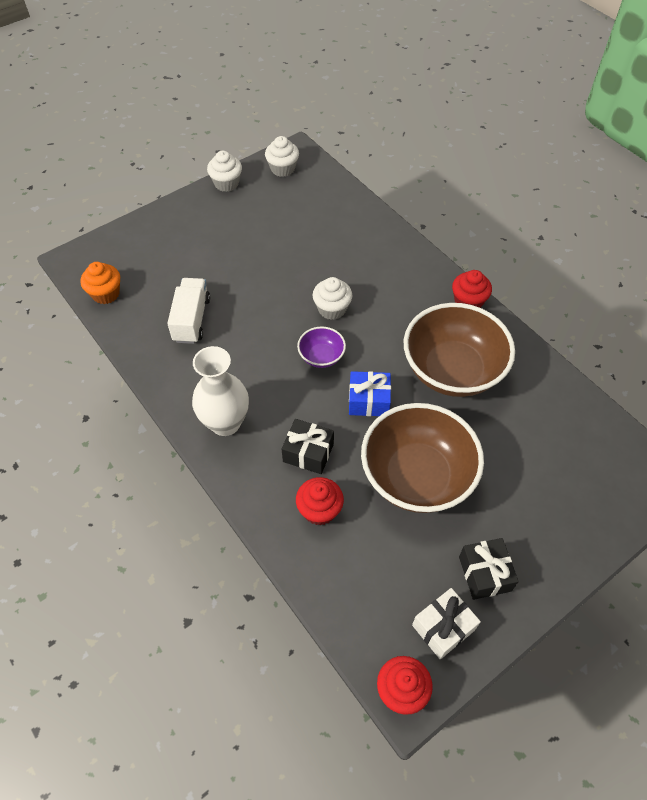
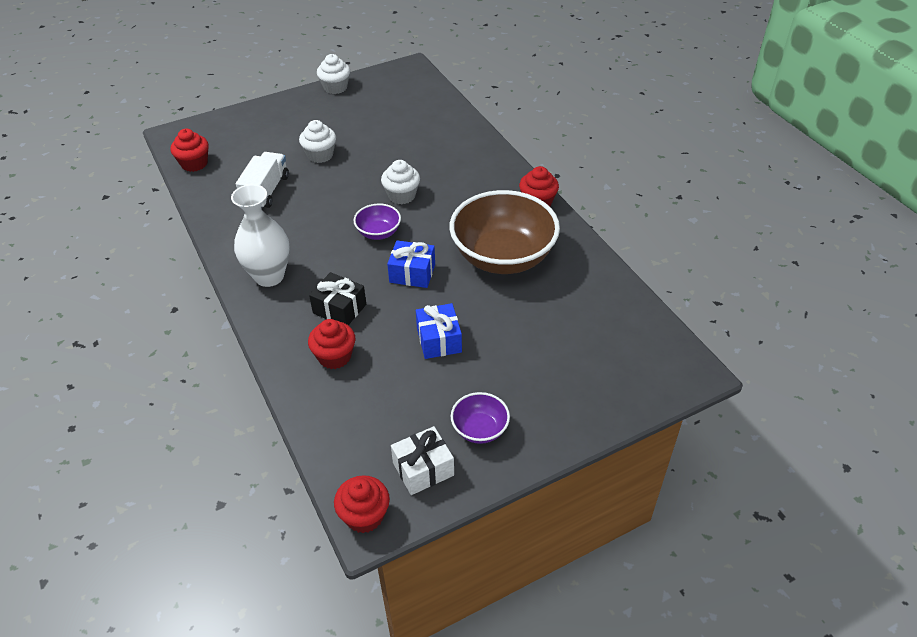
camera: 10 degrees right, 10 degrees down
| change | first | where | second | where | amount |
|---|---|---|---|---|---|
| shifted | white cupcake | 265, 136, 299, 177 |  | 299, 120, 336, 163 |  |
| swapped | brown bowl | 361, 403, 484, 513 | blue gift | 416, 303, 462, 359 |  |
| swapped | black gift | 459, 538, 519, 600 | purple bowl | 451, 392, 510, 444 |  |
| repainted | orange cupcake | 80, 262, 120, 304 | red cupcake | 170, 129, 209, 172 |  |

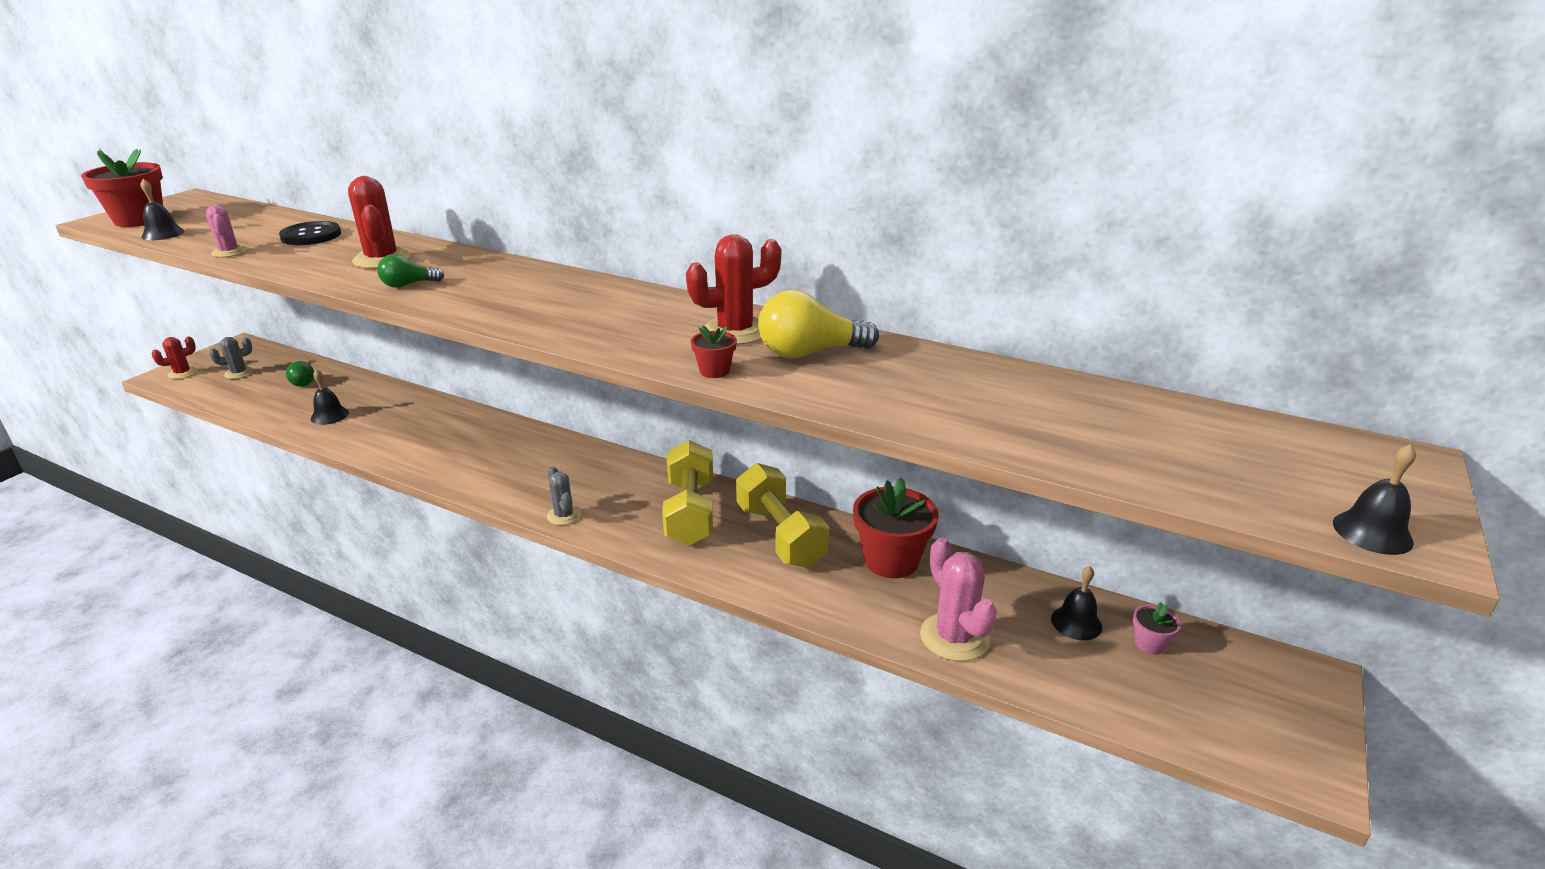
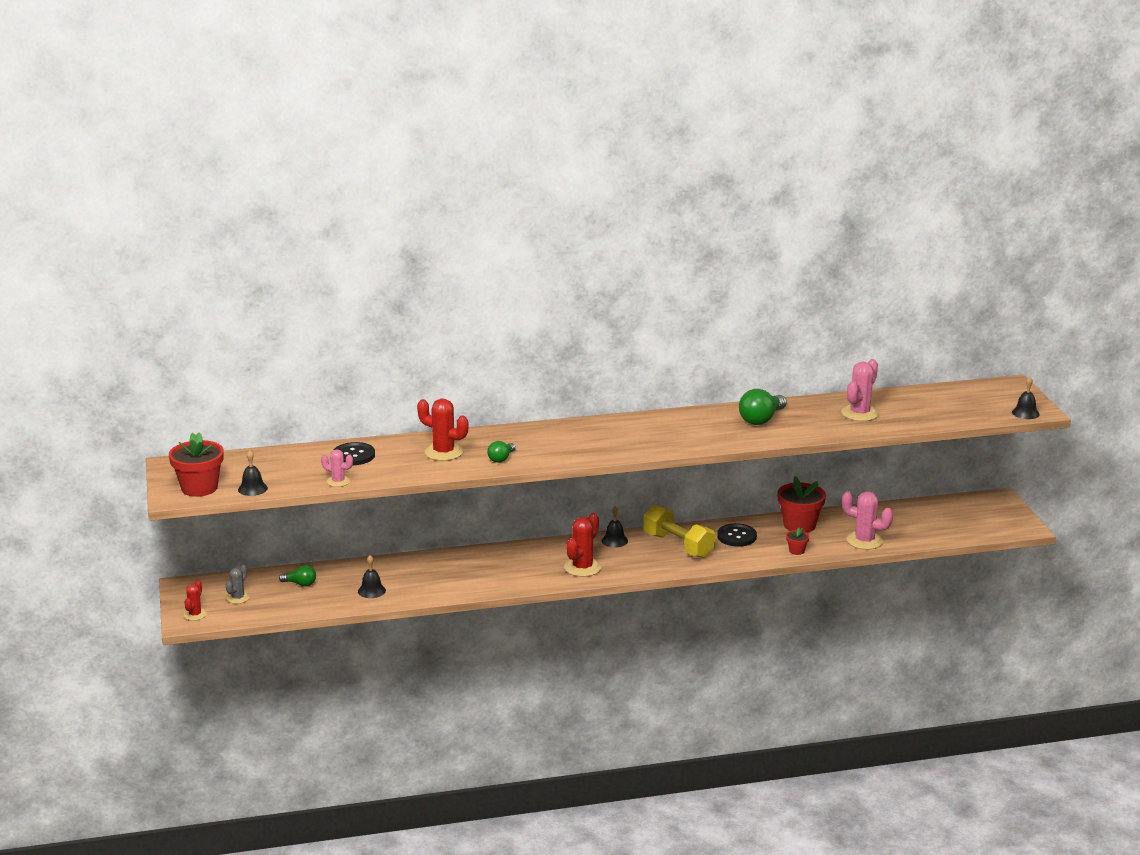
camera: 40 degrees left, 5 degrees down
| change | first | where | second | where | amount |
|---|---|---|---|---|---|
| gone | grey cactus | 547, 467, 581, 525 |  |  |  |
| gone | pink flower pot | 1133, 602, 1181, 655 |  |  |  |
| new |  |  | pink cactus | 841, 359, 879, 421 |  |
| shifted | red cactus | 686, 235, 781, 345 |  | 564, 513, 601, 577 |  |
| shifted | red flower pot | 691, 326, 737, 378 |  | 786, 527, 810, 555 |  |
| shifted | black bell | 1051, 566, 1102, 640 |  | 601, 506, 628, 547 |  |
| swapped | yellow dumbbell | 736, 463, 829, 568 | black button | 717, 523, 757, 547 |  |
| repainted | yellow light bulb | 758, 290, 879, 358 | green light bulb | 739, 389, 787, 425 |  |

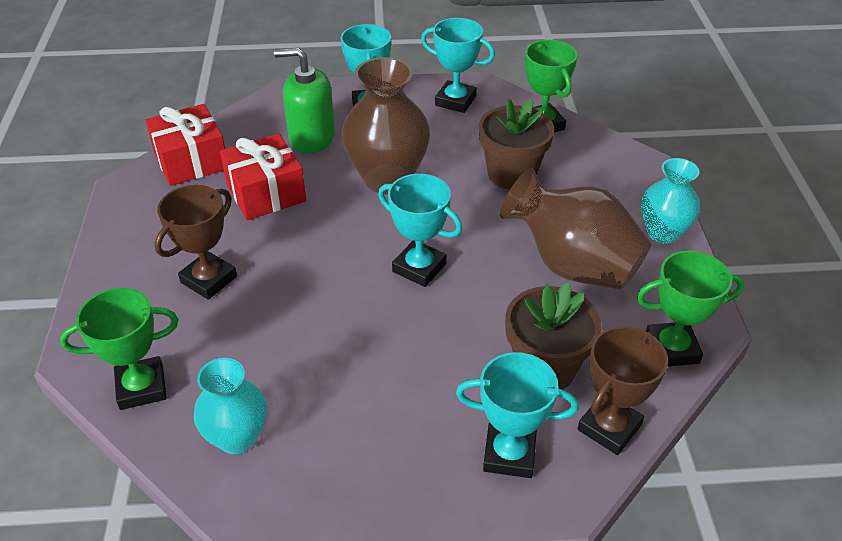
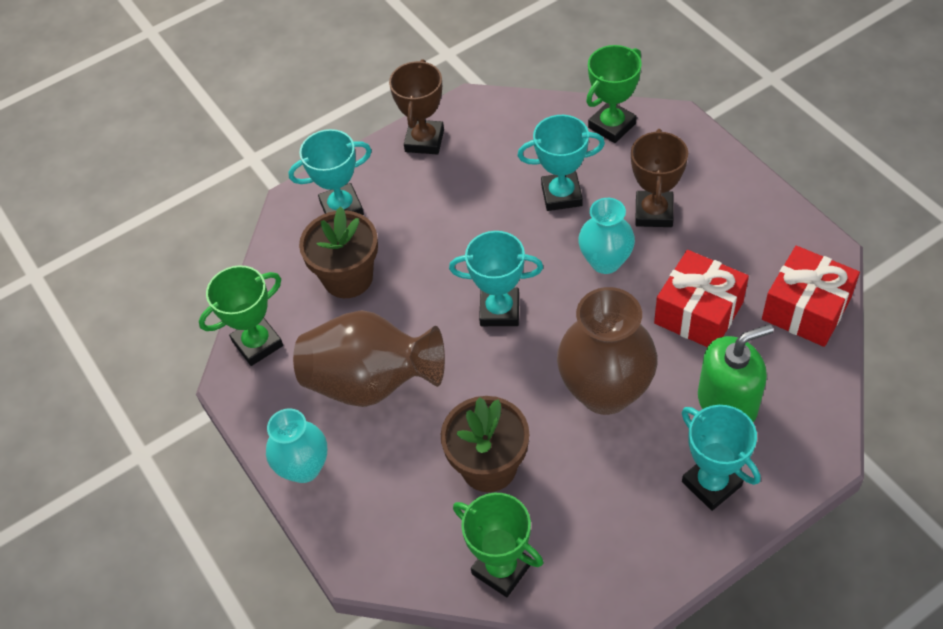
camera: 155 degrees right, 10 degrees up
| change | first | where | second | where | amount |
|---|---|---|---|---|---|
| shifted | turquoise vase | 194, 358, 267, 454 |  | 578, 198, 635, 274 |  |
| shifted | turquoise trophy | 421, 18, 495, 113 |  | 518, 115, 605, 211 |  |
| shifted | brown trophy | 578, 326, 668, 455 |  | 389, 59, 444, 154 |  |

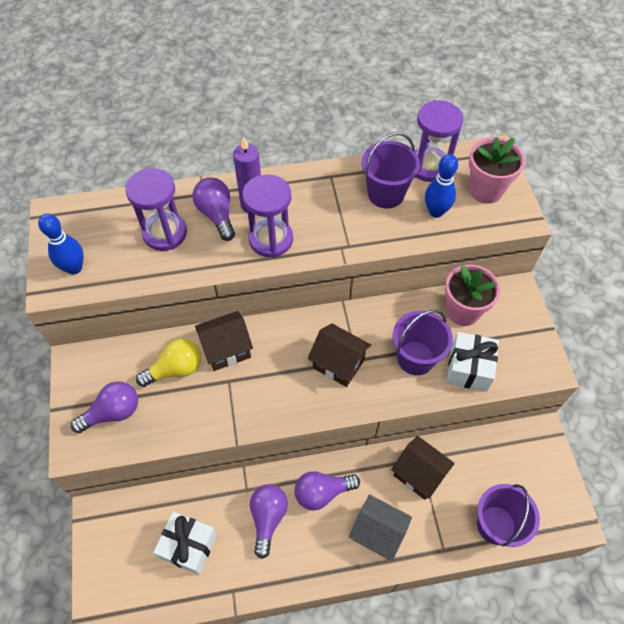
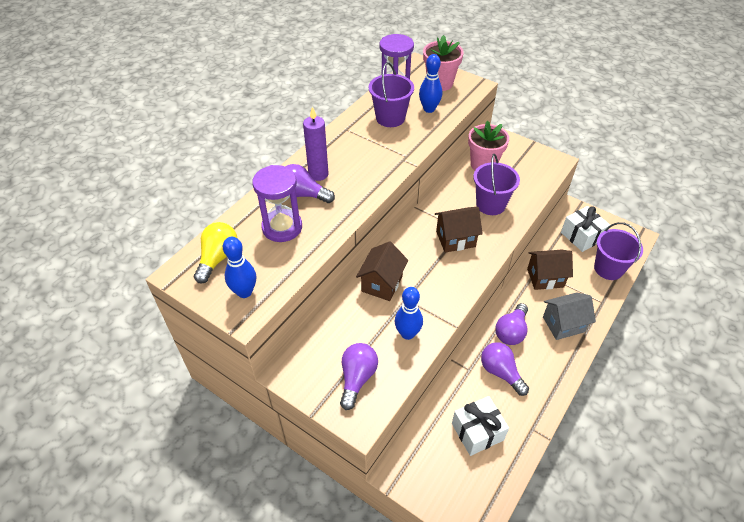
camera: 45 degrees left, 10 degrees down
| change | first | where | second | where | amount |
|---|---|---|---|---|---|
| gone | purple hourglass | 242, 174, 293, 258 |  |  |  |
| new |  |  | blue bowling pin | 395, 287, 423, 340 |  |
| shifted | yellow light bulb | 136, 339, 201, 387 |  | 194, 222, 238, 284 |  |
| shifted | white gift | 446, 332, 499, 392 |  | 561, 206, 610, 252 |  |

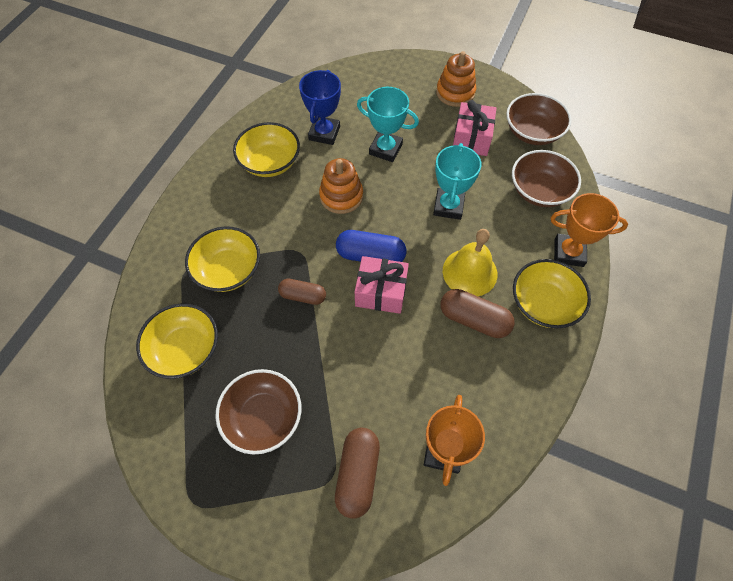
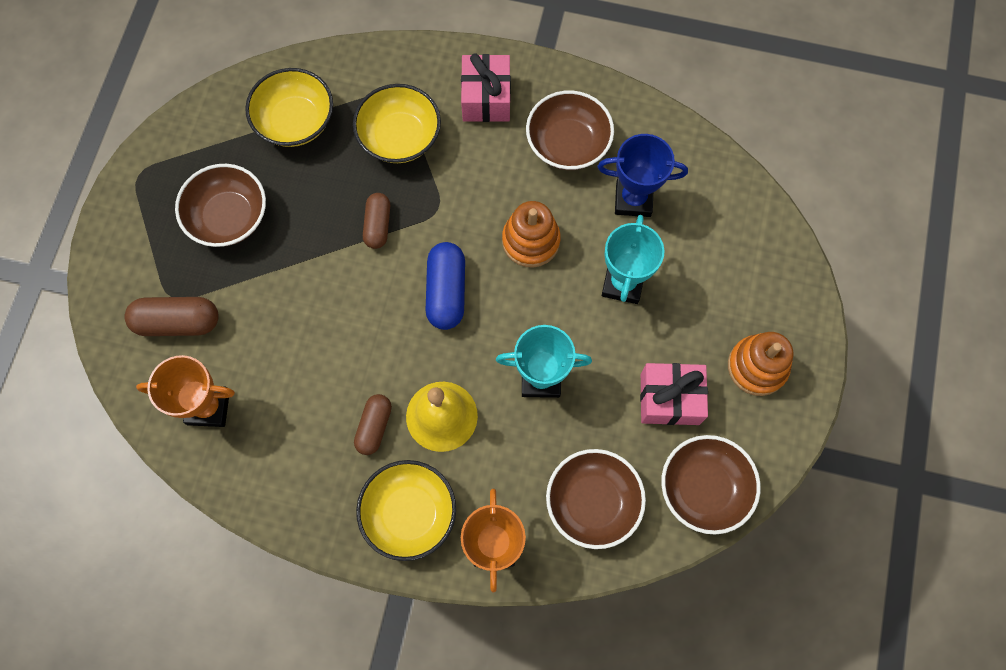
camera: 80 degrees right, 10 degrees up
| change | first | where | second | where | amount |
|---|---|---|---|---|---|
| shifted | pink gift | 355, 256, 409, 314 |  | 461, 54, 511, 122 |  |
| repainted | yellow bowl | 233, 122, 300, 177 | brown bowl | 526, 90, 614, 170 |  |
| scaled | brown capsule | 440, 289, 515, 338 |  | 354, 394, 392, 455 | x0.67 |

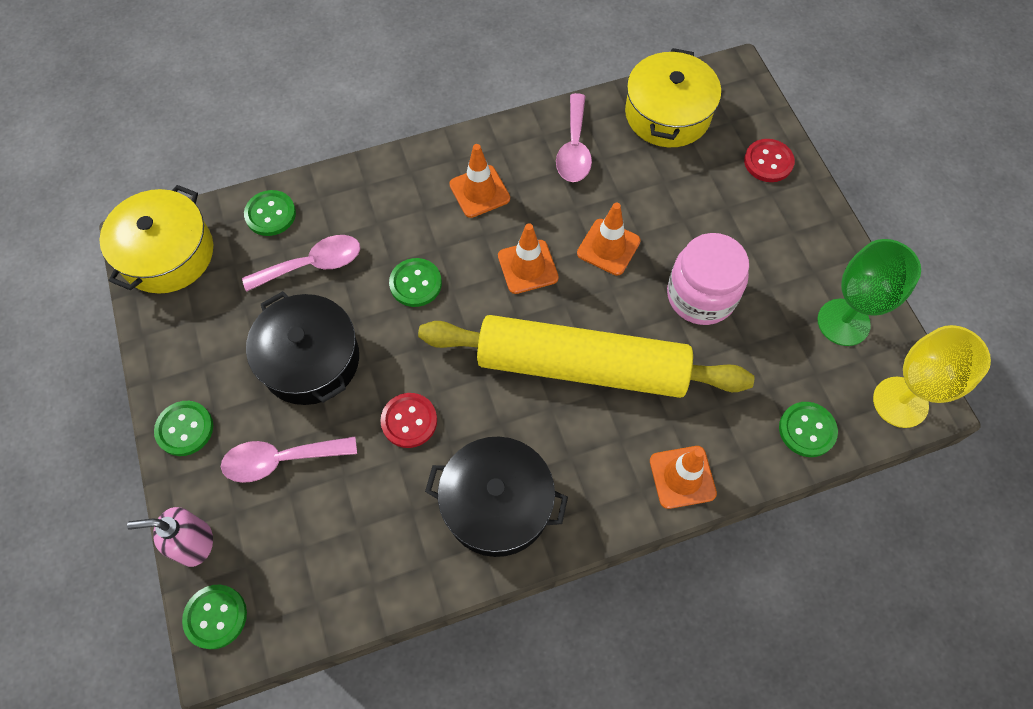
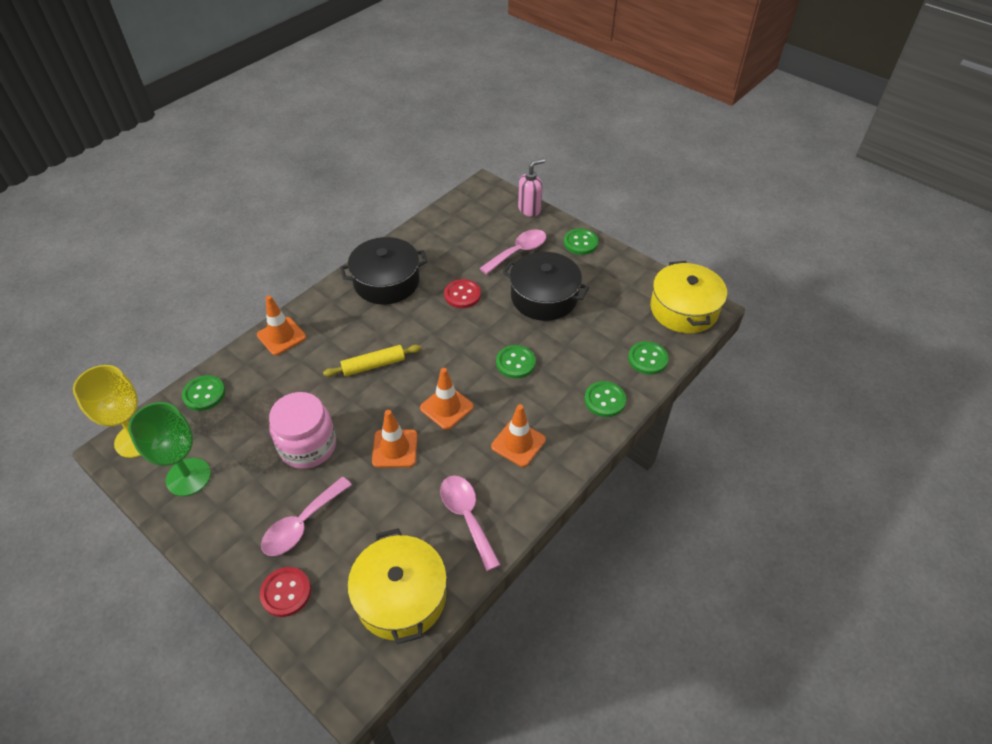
camera: 150 degrees right, 15 degrees down
| change | first | where | second | where | amount |
|---|---|---|---|---|---|
| shifted | green button | 182, 585, 247, 649 |  | 584, 381, 626, 417 |  |
| shifted | pink spoon | 242, 235, 360, 292 |  | 261, 477, 352, 556 |  |
| scaled | yellow rolling pin | 418, 315, 754, 398 |  | 323, 345, 421, 377 | x0.42 |

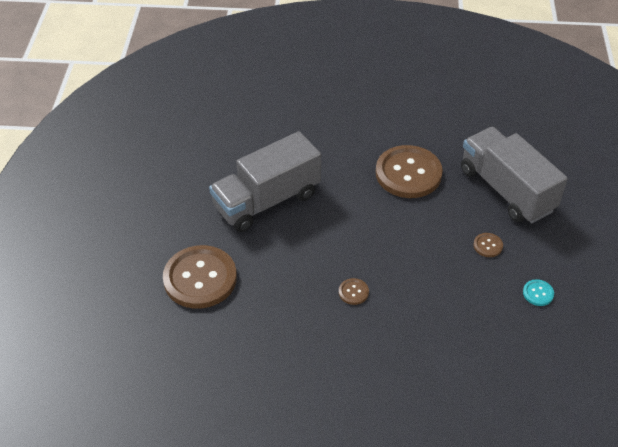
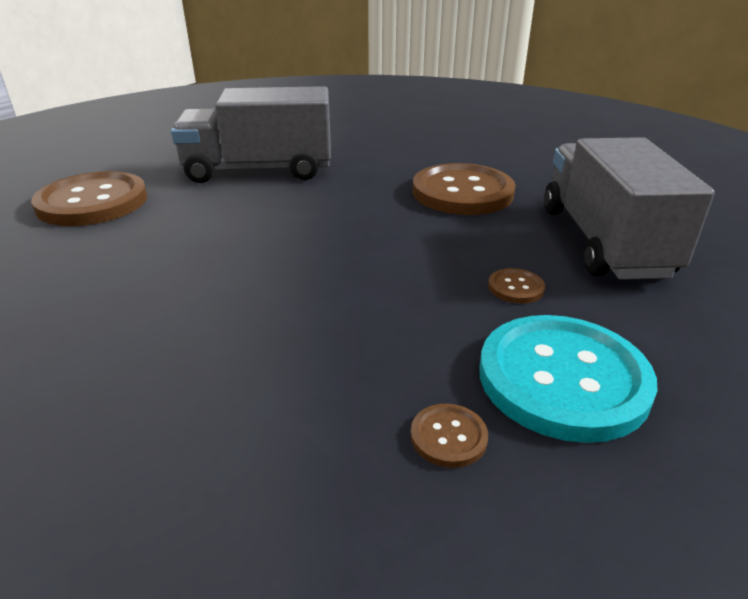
camera: 30 degrees right, 15 degrees down
| change | first | where | second | where | amount |
|---|---|---|---|---|---|
| shifted | brown button | 339, 278, 369, 305 |  | 411, 404, 488, 468 |  |
| scaled | turquoise button | 523, 279, 554, 306 |  | 479, 315, 658, 443 | x2.44 |

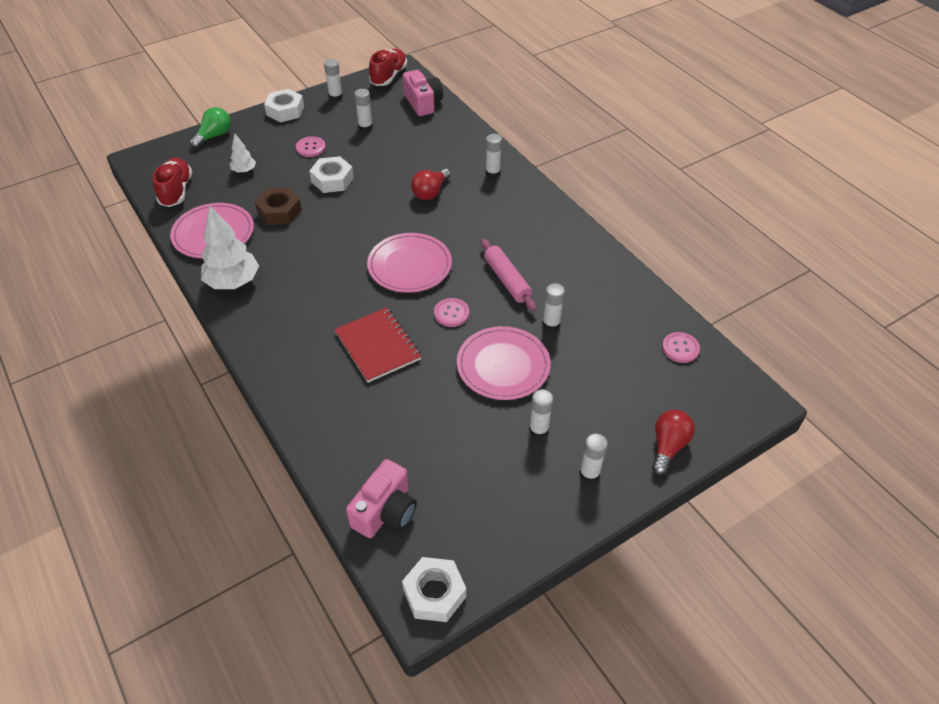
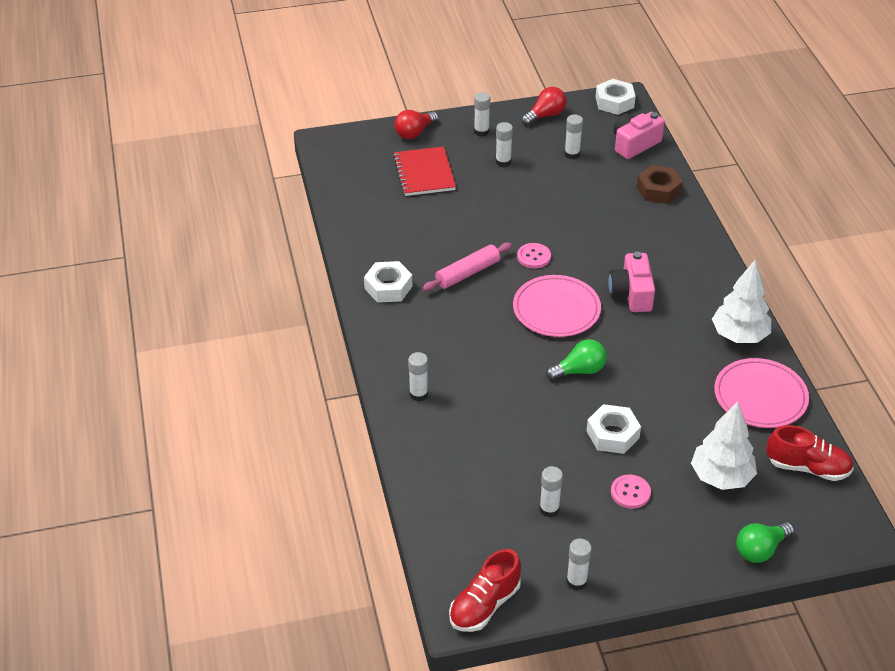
camera: 160 degrees left, 5 degrees down
| change | first | where | second | where | amount |
|---|---|---|---|---|---|
| gone | pink plate | 457, 326, 551, 400 |  |  |  |
| gone | pink button | 662, 332, 700, 363 |  |  |  |
| new |  |  | green light bulb | 546, 339, 607, 380 |  |
| shifted | brown nut | 255, 187, 302, 225 |  | 637, 165, 683, 204 |  |
| shifted | white nut | 264, 89, 304, 122 |  | 364, 261, 412, 303 |  |
| shifted | red notebook | 334, 308, 422, 383 |  | 393, 146, 456, 196 |  |
| shifted | pink camera | 403, 70, 443, 116 |  | 608, 252, 655, 312 |  |
| shifted | red light bulb | 411, 168, 450, 200 |  | 522, 87, 567, 126 |  |
| shifted | white glue stick | 542, 283, 565, 331 |  | 564, 115, 583, 159 |  |
| rotated | red shoe | 153, 157, 192, 207 |  | 766, 425, 854, 481 | 90 degrees counterclockwise |
| rotated | pink rolling pin | 481, 239, 537, 311 |  | 422, 243, 512, 291 | 60 degrees clockwise |
| scaled | white tree | 230, 134, 256, 173 |  | 691, 401, 757, 490 | x1.92 |

